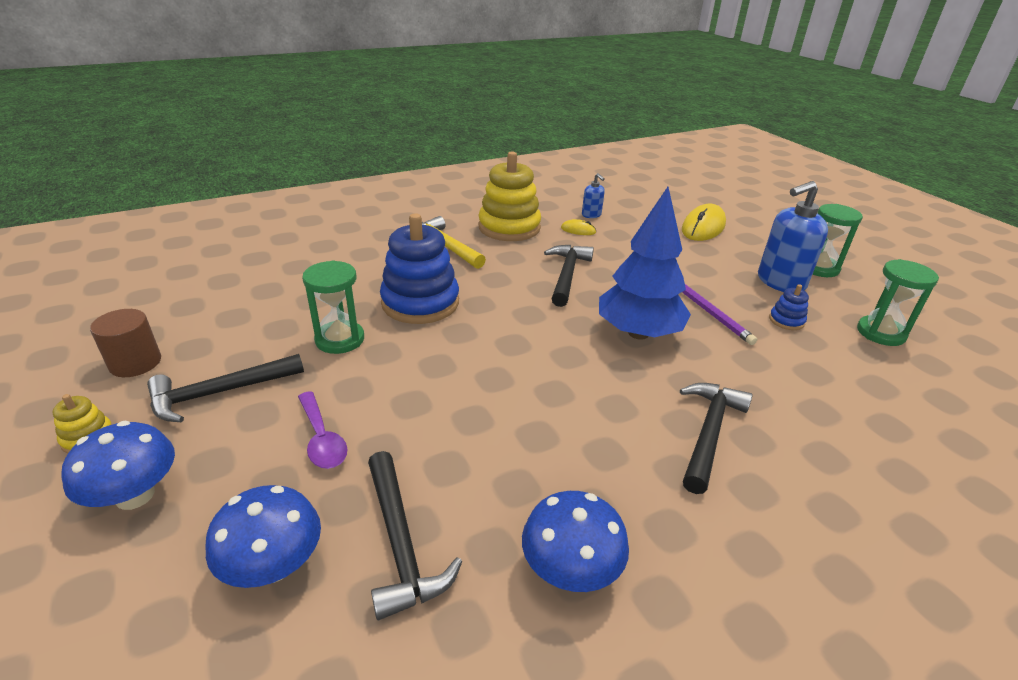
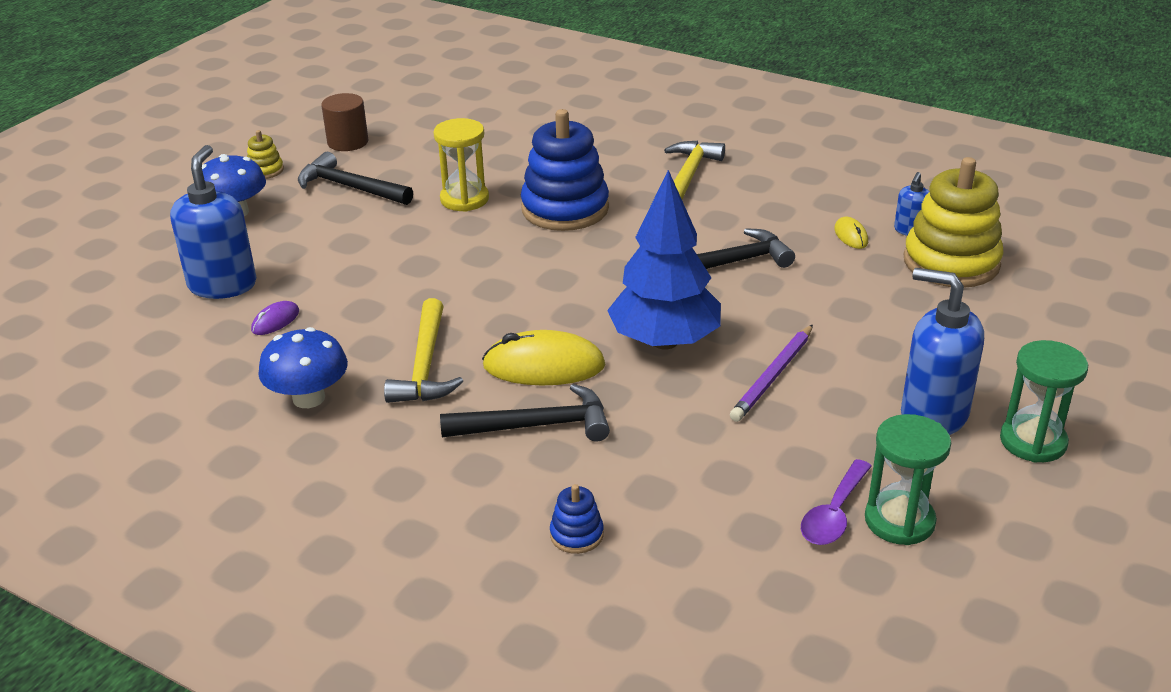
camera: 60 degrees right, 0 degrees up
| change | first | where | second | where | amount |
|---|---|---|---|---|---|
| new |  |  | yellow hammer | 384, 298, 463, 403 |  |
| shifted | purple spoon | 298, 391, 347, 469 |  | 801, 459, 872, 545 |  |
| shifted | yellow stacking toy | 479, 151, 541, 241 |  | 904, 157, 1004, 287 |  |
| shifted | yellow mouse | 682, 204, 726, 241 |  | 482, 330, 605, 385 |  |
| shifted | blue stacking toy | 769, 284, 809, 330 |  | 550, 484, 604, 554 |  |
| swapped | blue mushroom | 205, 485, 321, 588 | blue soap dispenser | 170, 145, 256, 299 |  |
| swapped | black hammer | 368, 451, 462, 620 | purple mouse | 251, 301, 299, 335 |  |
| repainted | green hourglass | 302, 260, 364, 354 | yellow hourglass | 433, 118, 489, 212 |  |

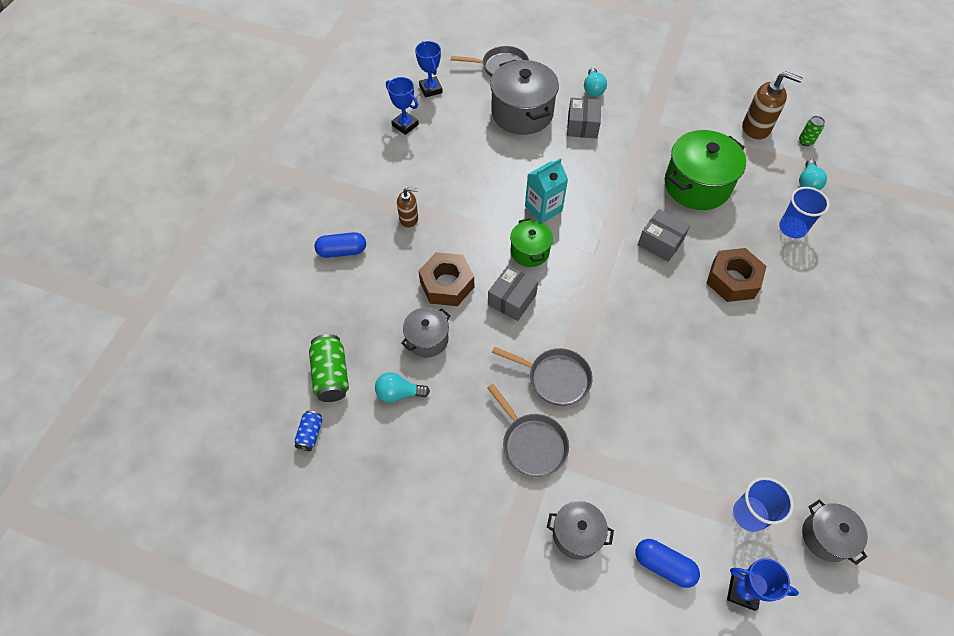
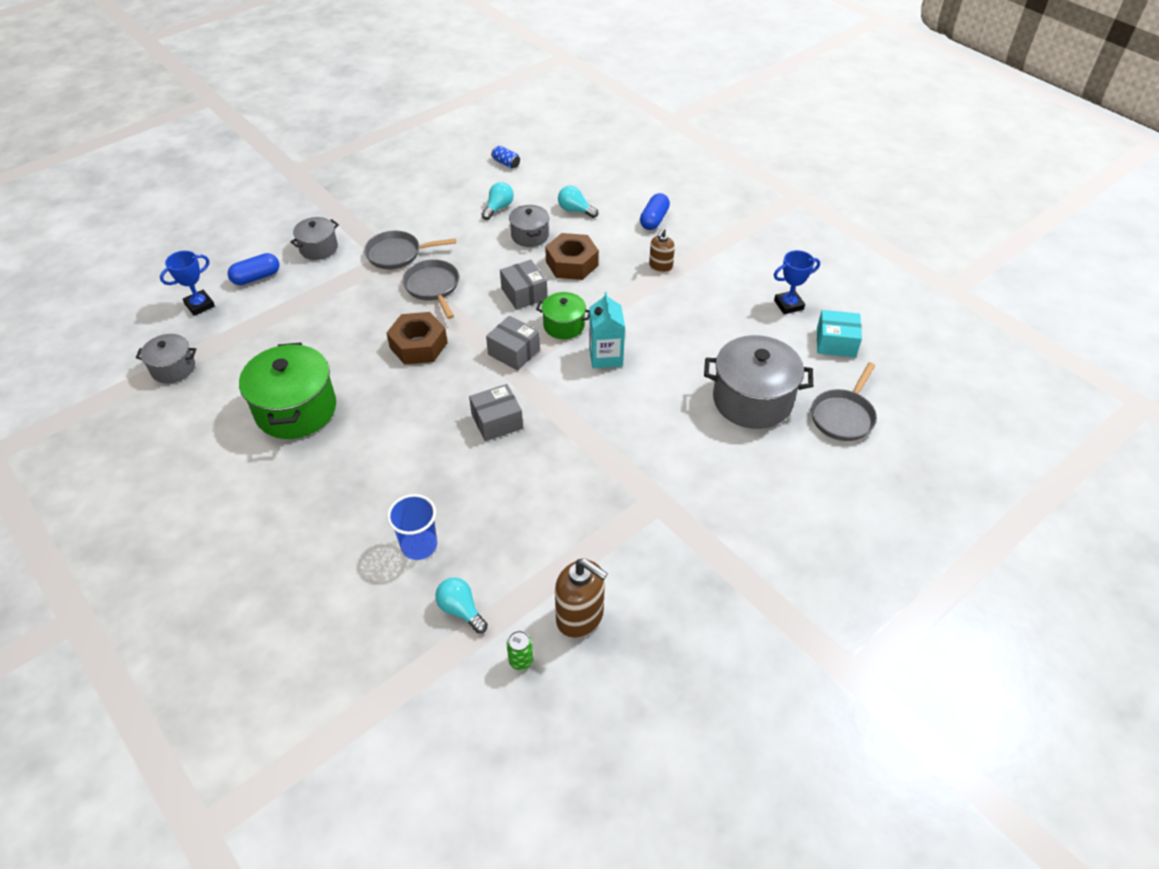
camera: 120 degrees right, 10 degrees down
| change | first | where | second | where | amount |
|---|---|---|---|---|---|
| gone | green can | 309, 334, 349, 402 |  |  |  |
| gone | blue cup | 733, 477, 794, 532 |  |  |  |
| shifted | grey box | 567, 98, 601, 139 |  | 486, 316, 540, 371 |  |
| shifted | turquoise light bulb | 584, 68, 607, 97 |  | 558, 186, 598, 218 |  |
| shifted | green pot | 665, 130, 746, 210 |  | 239, 342, 336, 439 |  |
| shifted | brown nut | 707, 248, 767, 302 |  | 387, 312, 448, 365 |  |
| swapped | blue trophy | 415, 41, 443, 98 | turquoise box | 817, 310, 862, 357 |  |
| rotated | grey pan | 492, 347, 593, 406 |  | 402, 259, 459, 319 | 105 degrees clockwise |
| rotated | brown soap dispenser | 742, 71, 803, 141 |  | 555, 558, 608, 638 | 105 degrees counterclockwise |

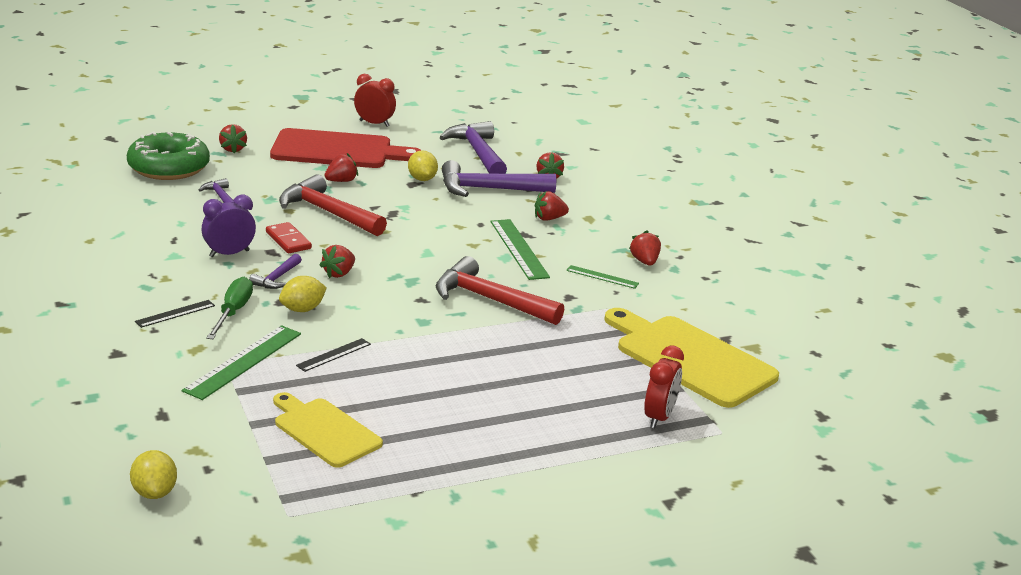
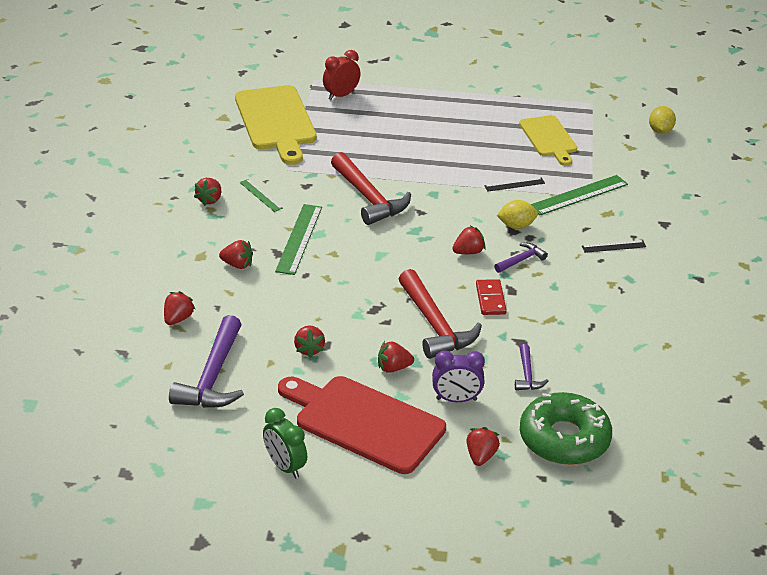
camera: 150 degrees left, 10 degrees up
| change | first | where | second | where | amount |
|---|---|---|---|---|---|
| gone | green screwdriver | 206, 277, 253, 339 |  |  |  |
| gone | purple hammer | 442, 160, 556, 197 |  |  |  |
| shifted | purple clock | 202, 195, 256, 257 |  | 432, 350, 485, 402 |  |
| swapped | yellow lemon | 408, 150, 438, 181 | red strawberry | 294, 326, 325, 358 |  |
| repainted | red clock | 354, 74, 396, 127 | green clock | 263, 408, 307, 478 |  |

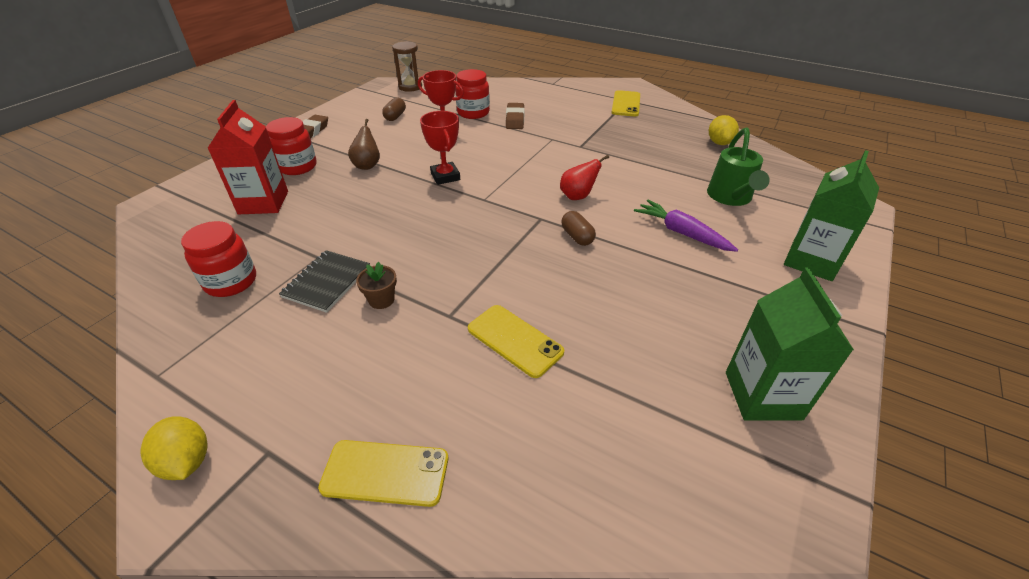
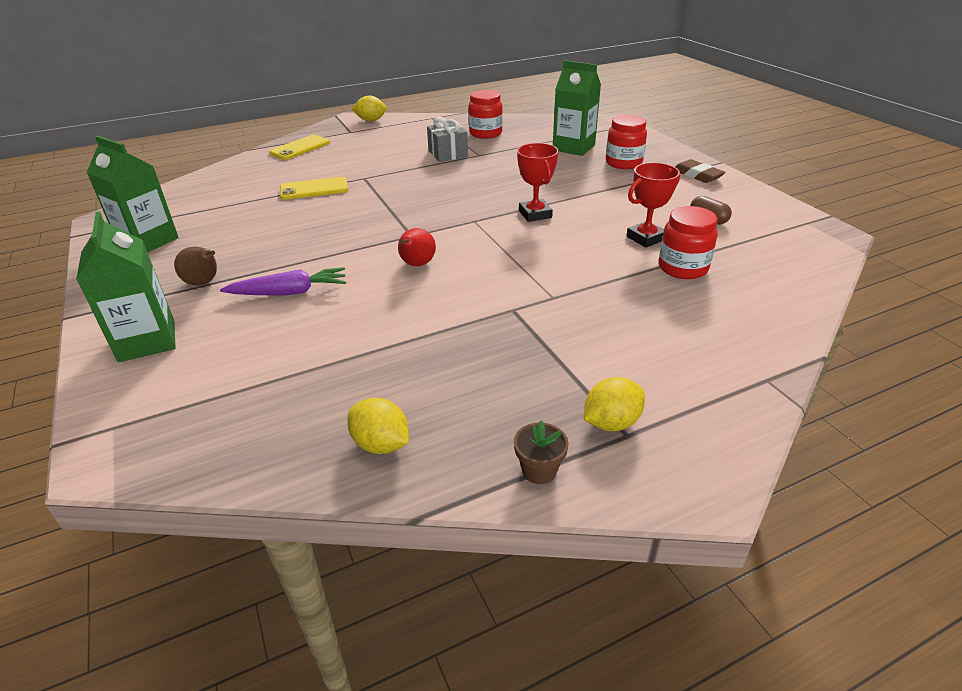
camera: 125 degrees right, 5 degrees down
| change | first | where | second | where | amount |
|---|---|---|---|---|---|
| gone | brown hourglass | 392, 41, 422, 92 |  |  |  |
| gone | brown eraser | 506, 103, 525, 129 |  |  |  |
| gone | brown capsule | 561, 211, 596, 246 |  |  |  |
| gone | green watering can | 707, 128, 770, 206 |  |  |  |
| shifted | brown pear | 348, 119, 380, 170 |  | 174, 247, 217, 286 |  |
| shifted | brown flower pot | 356, 262, 397, 309 |  | 514, 421, 568, 484 |  |
| swapped | black notebook | 279, 250, 370, 313 | grey gift | 427, 117, 468, 162 |  |
| swapped | yellow phone | 612, 90, 640, 116 | yellow lemon | 584, 377, 645, 431 |  |
| repainted | red carton | 208, 100, 288, 214 | green carton | 553, 60, 601, 156 |  |
| rotated | red trophy | 420, 111, 460, 185 |  | 517, 143, 558, 222 | 60 degrees clockwise |

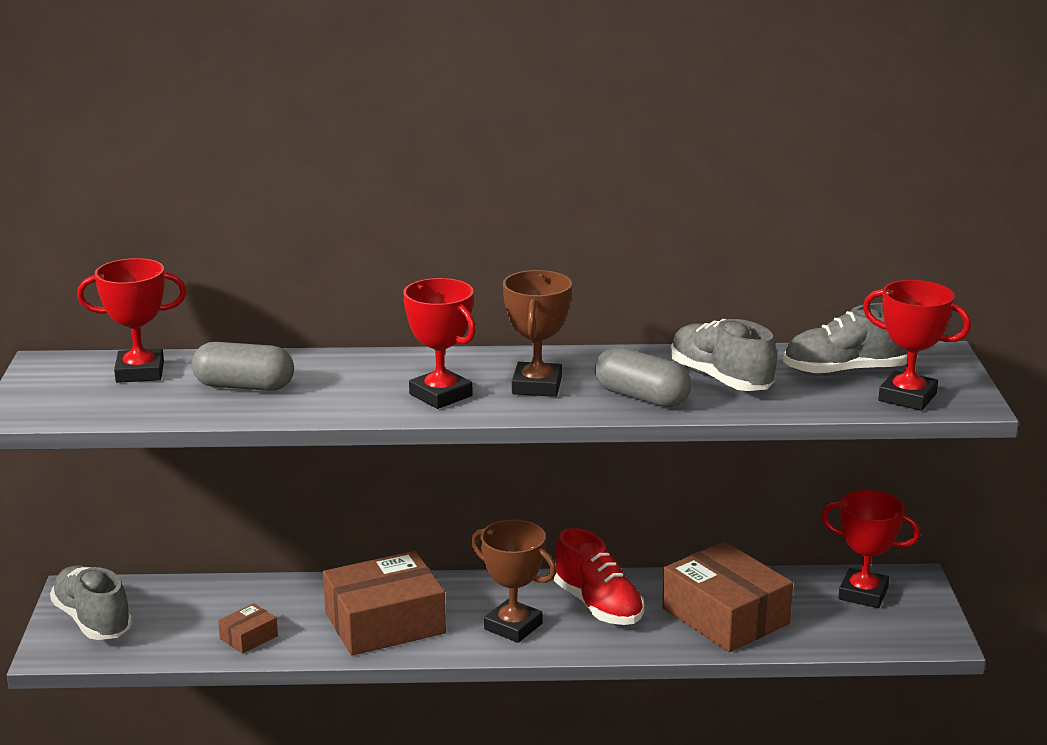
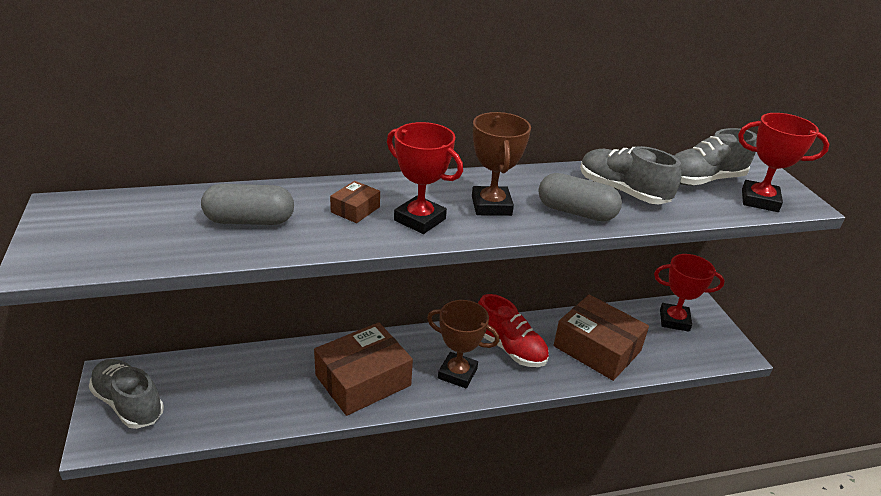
camera: 15 degrees left, 10 degrees up
| change | first | where | second | where | amount |
|---|---|---|---|---|---|
| gone | red trophy | 77, 258, 187, 383 |  |  |  |
| shifted | brown box | 218, 603, 278, 654 |  | 330, 181, 380, 223 |  |

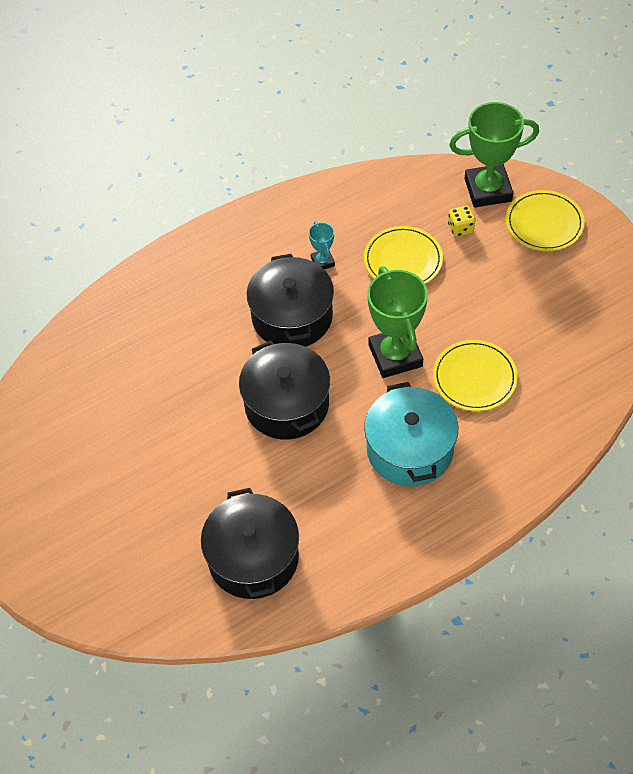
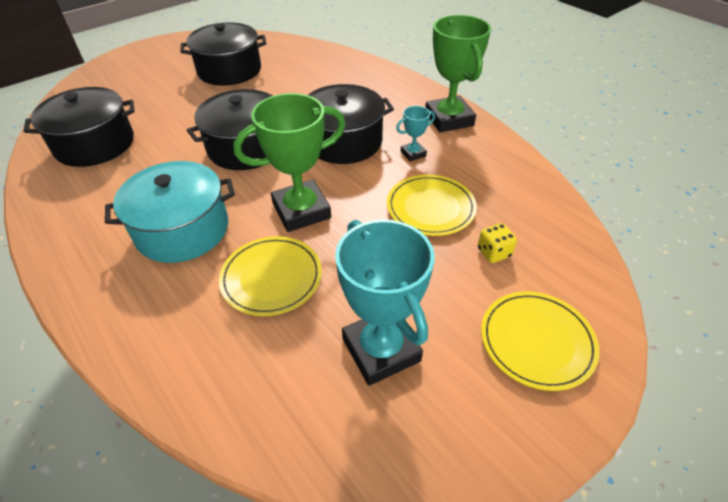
camera: 80 degrees right, 10 degrees down
| change | first | where | second | where | amount |
|---|---|---|---|---|---|
| new |  |  | black pot | 180, 22, 266, 86 |  |
| new |  |  | turquoise trophy | 335, 219, 434, 386 |  |
| shifted | green trophy | 449, 102, 539, 208 |  | 425, 15, 491, 132 |  |

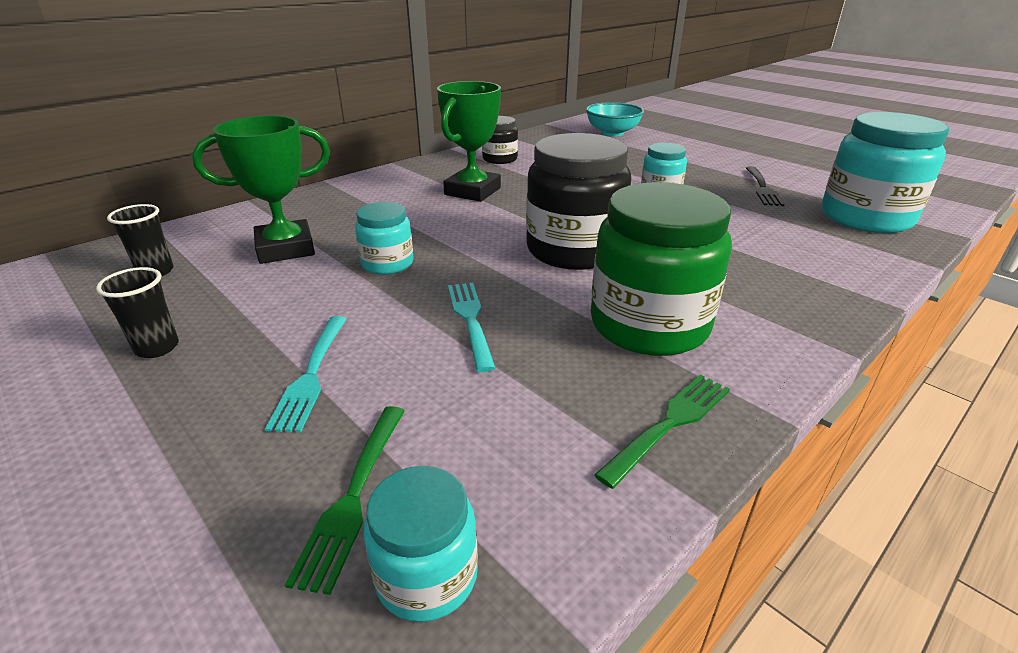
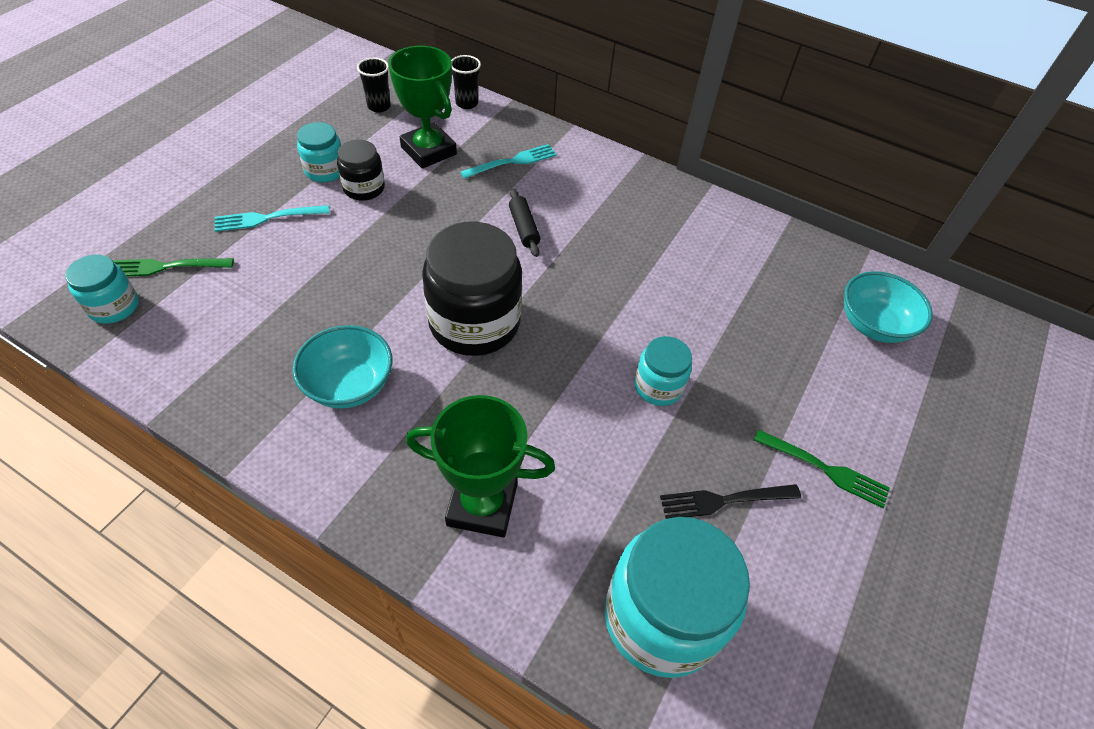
camera: 70 degrees right, 20 degrees up
| change | first | where | second | where | amount |
|---|---|---|---|---|---|
| new |  |  | black rolling pin | 509, 189, 540, 257 |  |
| shifted | black cup | 96, 267, 179, 358 |  | 452, 55, 481, 109 |  |
| shifted | turquoise jar | 355, 202, 413, 275 |  | 297, 122, 341, 183 |  |
| shifted | green trophy | 437, 81, 501, 202 |  | 406, 395, 555, 538 |  |
| shifted | turquoise fork | 448, 283, 495, 372 |  | 460, 144, 557, 179 |  |
| shifted | black jar | 482, 116, 518, 164 |  | 337, 140, 385, 201 |  |
| shifted | green fork | 594, 374, 730, 489 |  | 753, 429, 890, 508 |  |
| swapped | green jar | 591, 182, 732, 356 | turquoise bowl | 293, 325, 392, 408 |  |

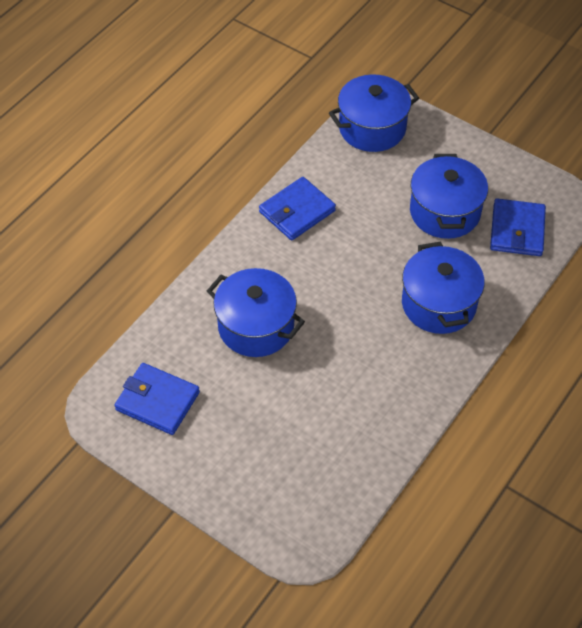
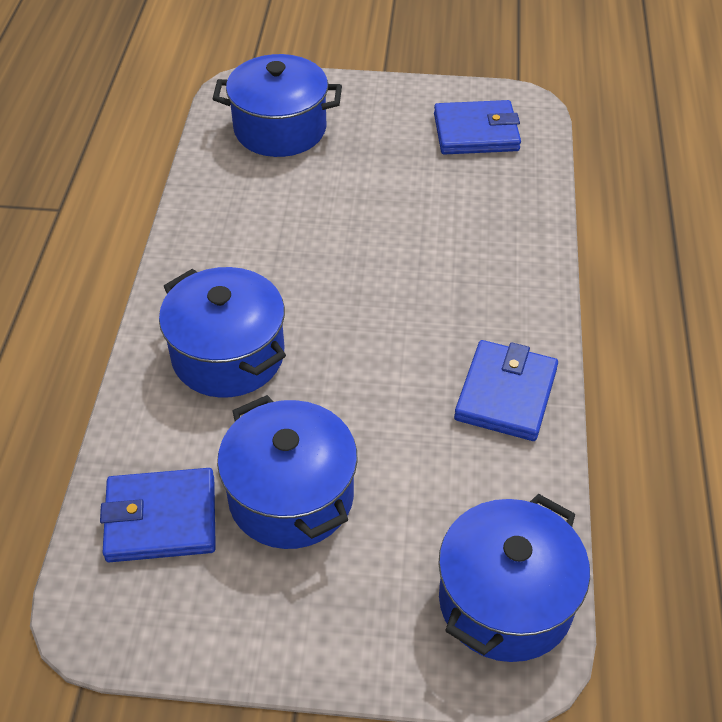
camera: 150 degrees right, 5 degrees down
| change | first | where | second | where | amount |
|---|---|---|---|---|---|
| shifted | blue pot | 207, 268, 305, 357 |  | 212, 54, 342, 157 |  |
| rotated | blue wallet | 490, 199, 546, 256 |  | 100, 468, 216, 562 | 75 degrees counterclockwise |

